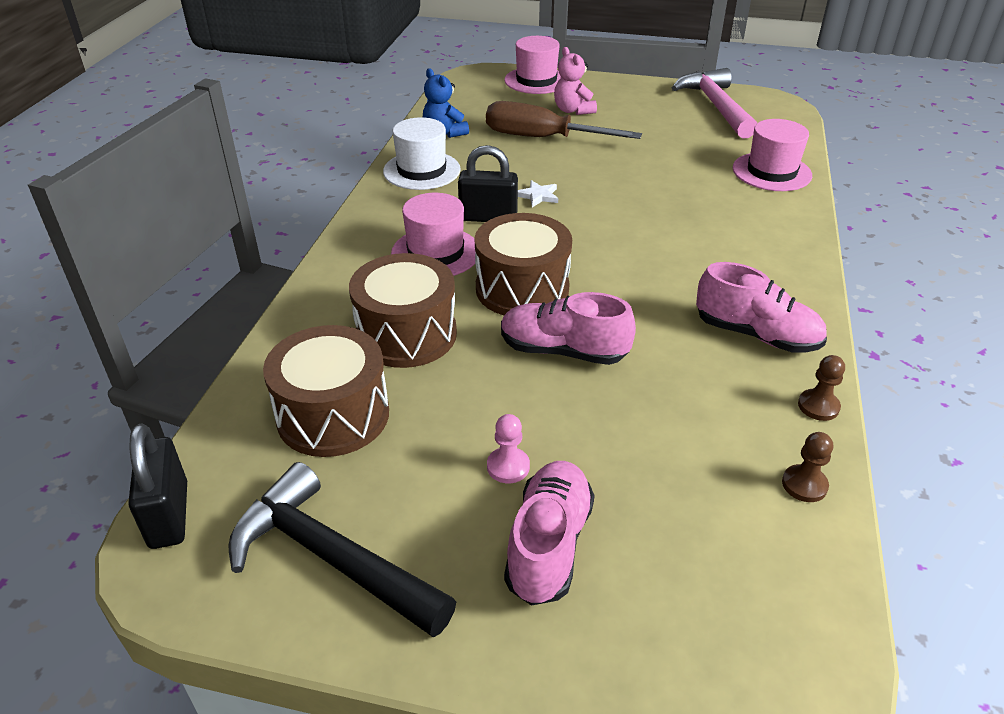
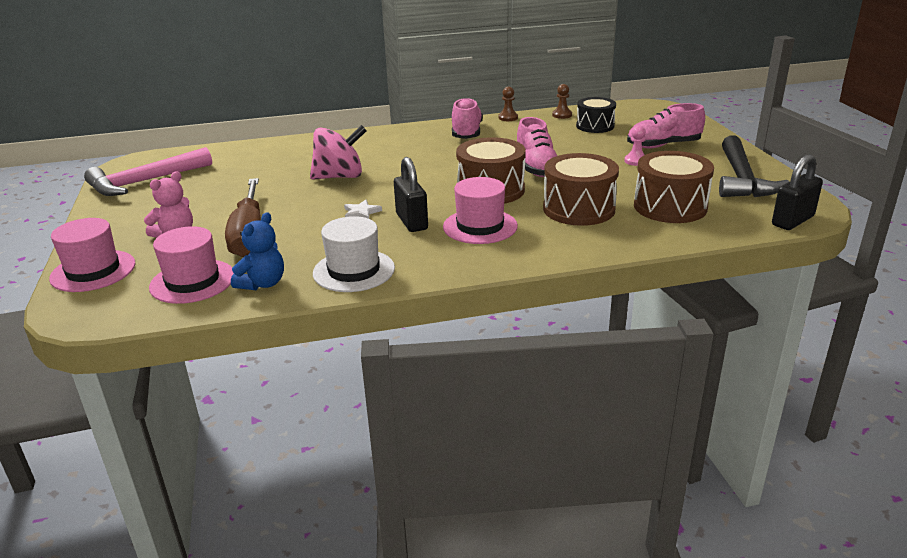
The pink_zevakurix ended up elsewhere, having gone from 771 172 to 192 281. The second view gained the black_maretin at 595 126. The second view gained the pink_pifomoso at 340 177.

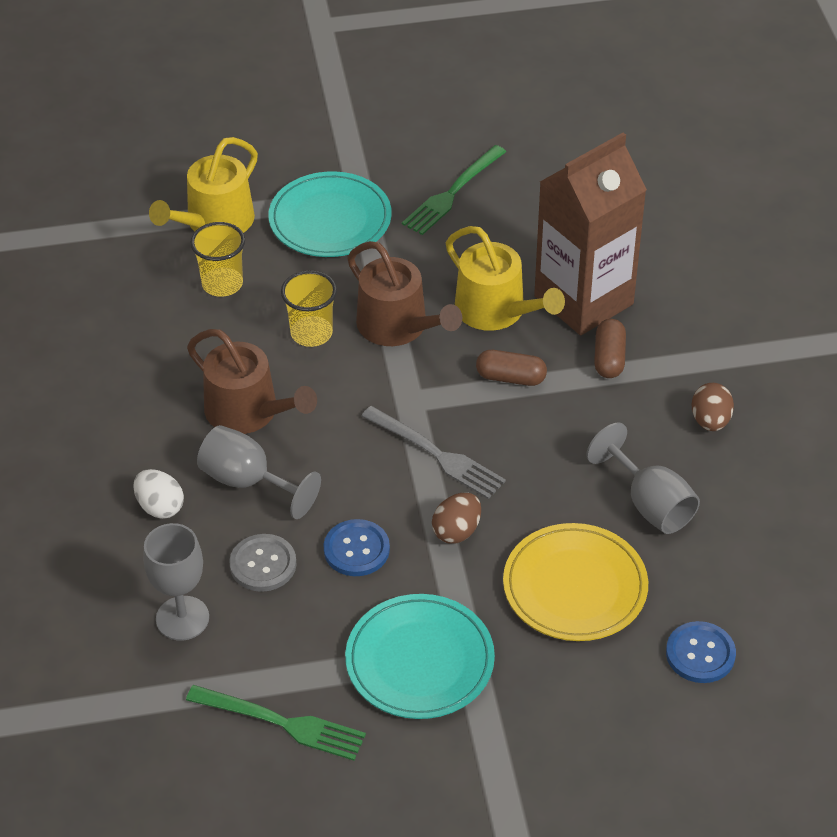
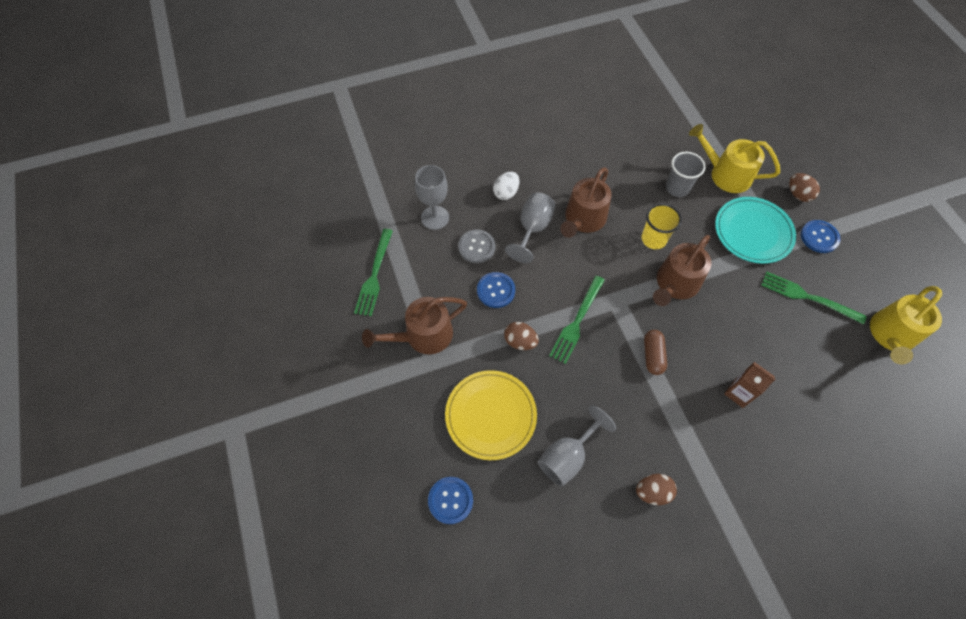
The size of the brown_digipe at 583 300 changed by a factor of 0.44. What was the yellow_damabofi at 222 284 turned into the grey_damabofi at 677 188. The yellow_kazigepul ended up elsewhere, having gone from 496 311 to 891 335. The second view lost the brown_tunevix at 609 358. What was the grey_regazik at 437 455 turned into the green_regazik at 577 322. Where the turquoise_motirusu stood at 420 660, the brown_kazigepul came to stand at 423 335. The second view gained the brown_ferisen at 798 194. The second view gained the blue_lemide at 819 237.

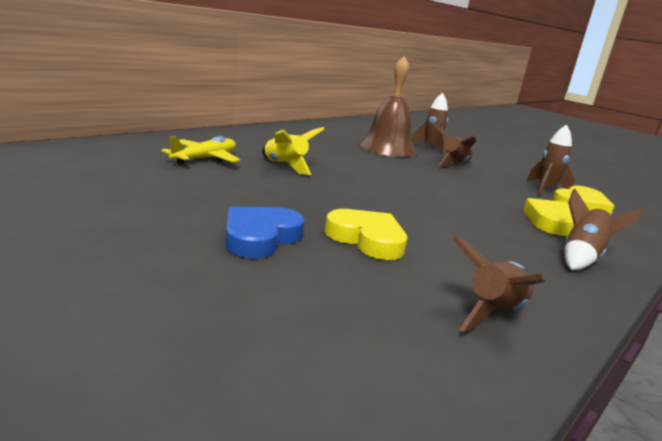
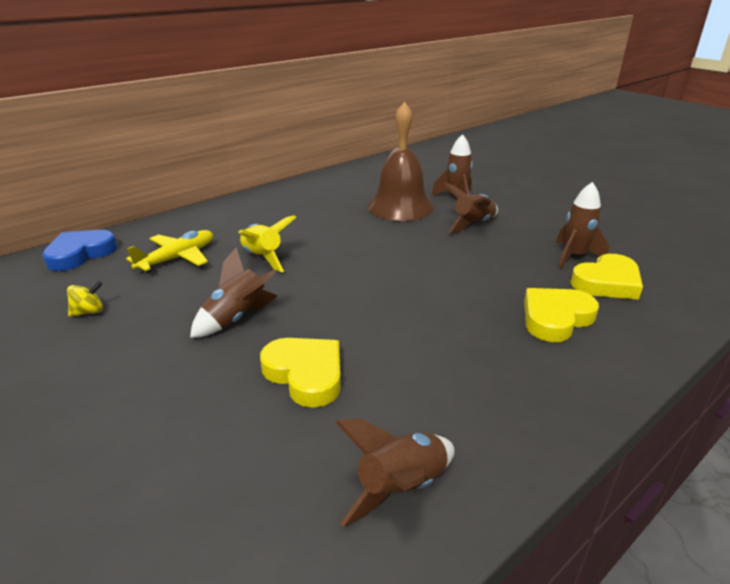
The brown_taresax ended up elsewhere, having gone from 582 257 to 237 318. The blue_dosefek ended up elsewhere, having gone from 260 237 to 80 254. The second view gained the yellow_pifomoso at 89 312.

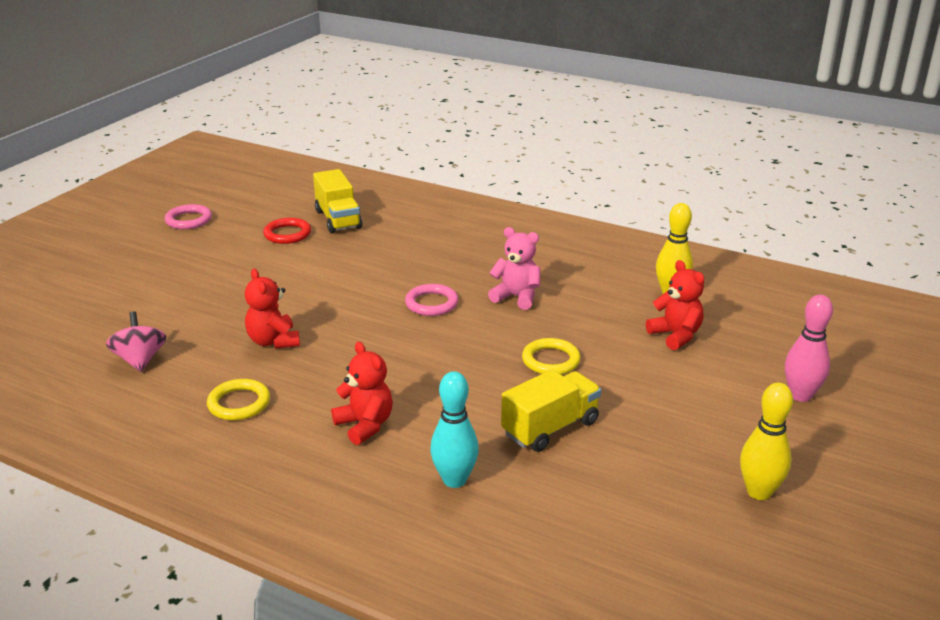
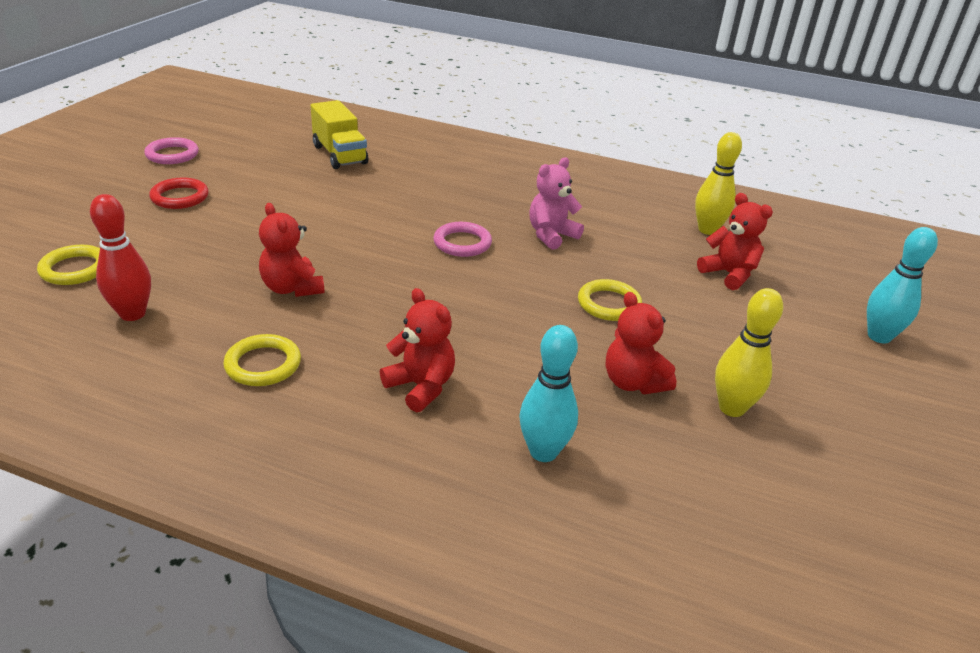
The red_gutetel ended up elsewhere, having gone from 287 234 to 180 197. The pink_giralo at 516 297 ended up facing another way, 60 degrees counterclockwise from before. What was the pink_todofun at 800 395 turned into the turquoise_todofun at 879 336. Where the pink_pifomoso stood at 140 360, the red_todofun came to stand at 132 314. Where the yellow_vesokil stood at 550 428, the red_giralo came to stand at 633 382. The yellow_todofun ended up elsewhere, having gone from 759 492 to 731 408. The second view gained the yellow_gutetel at 75 269.

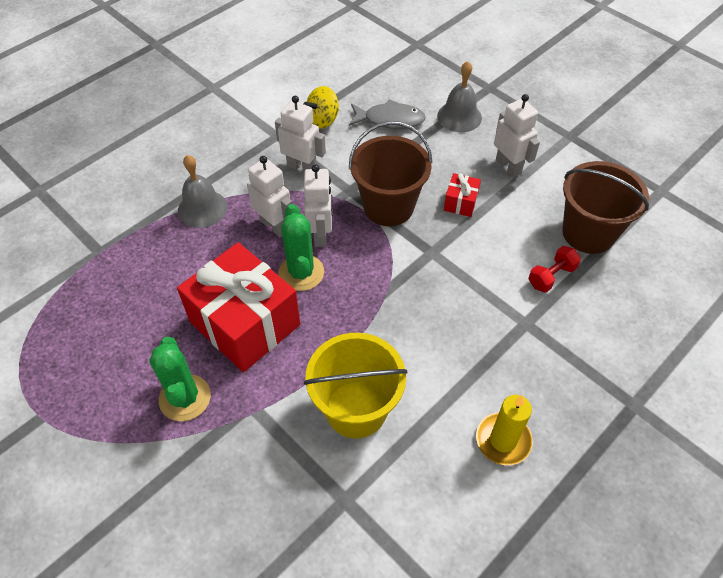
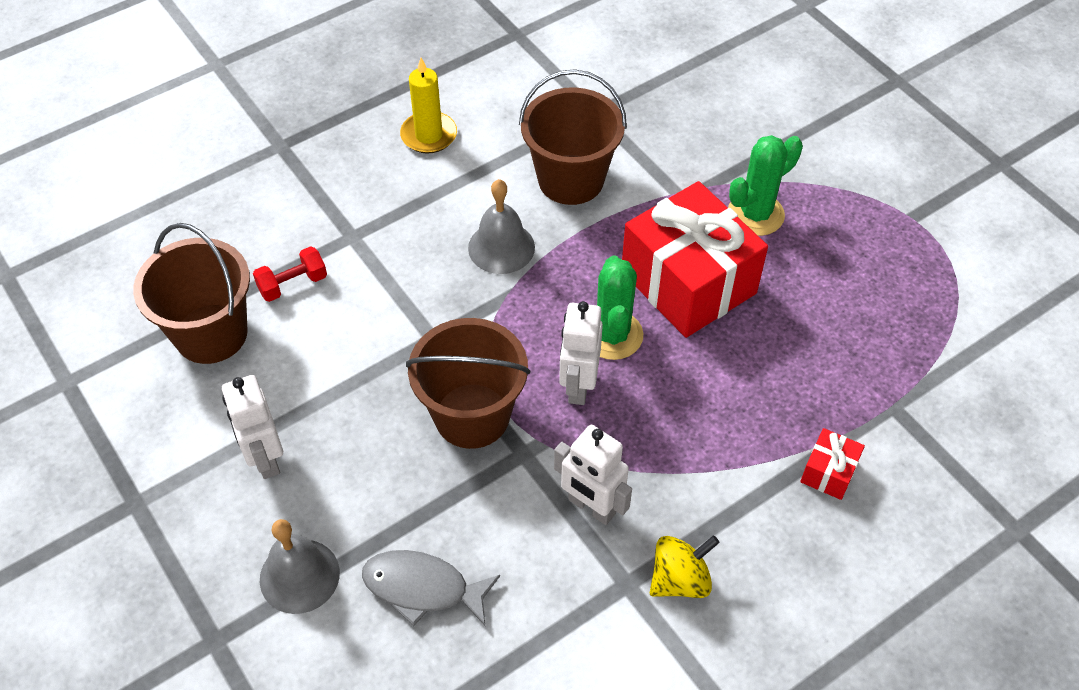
The yellow_pifomoso ended up elsewhere, having gone from 323 120 to 680 579. The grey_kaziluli ended up elsewhere, having gone from 202 208 to 501 247. The second view lost the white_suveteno at 274 226. The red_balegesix ended up elsewhere, having gone from 460 202 to 828 472. What was the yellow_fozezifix at 356 409 turned into the brown_fozezifix at 571 179. The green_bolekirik at 185 398 ended up facing another way, 60 degrees clockwise from before.

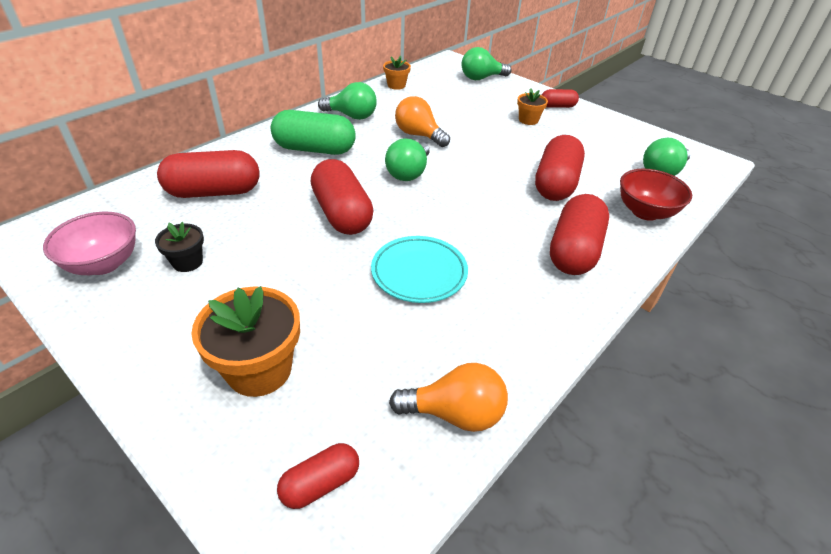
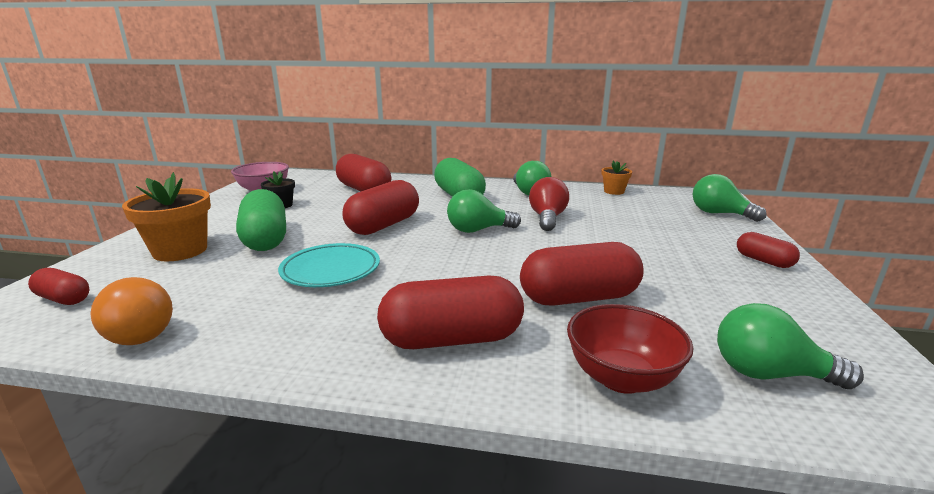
The second view lost the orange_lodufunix at 528 120. What was the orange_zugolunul at 419 135 turned into the red_zugolunul at 547 218. The second view gained the green_tunevix at 265 239.

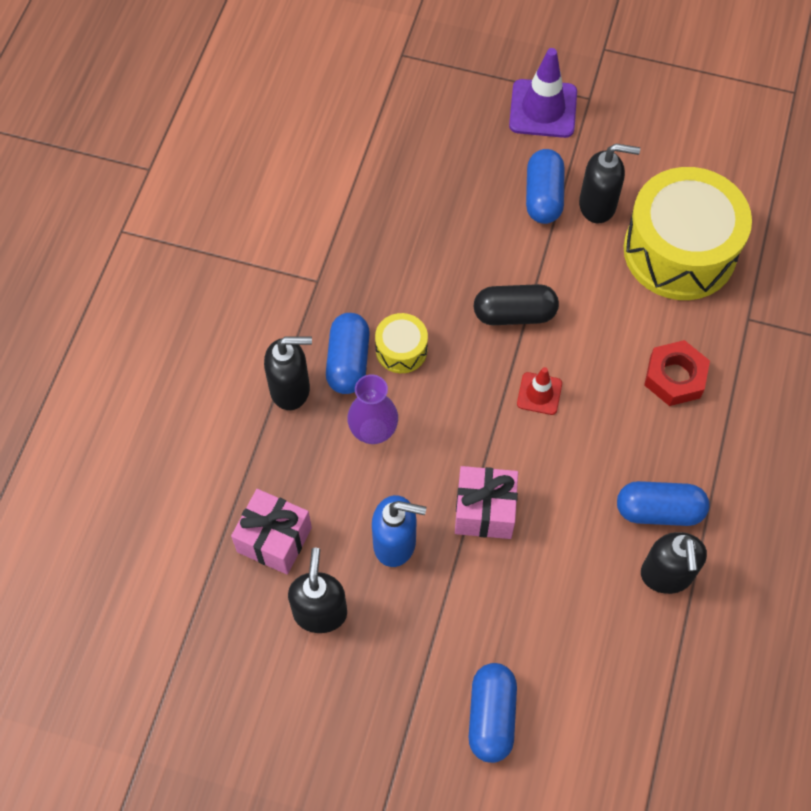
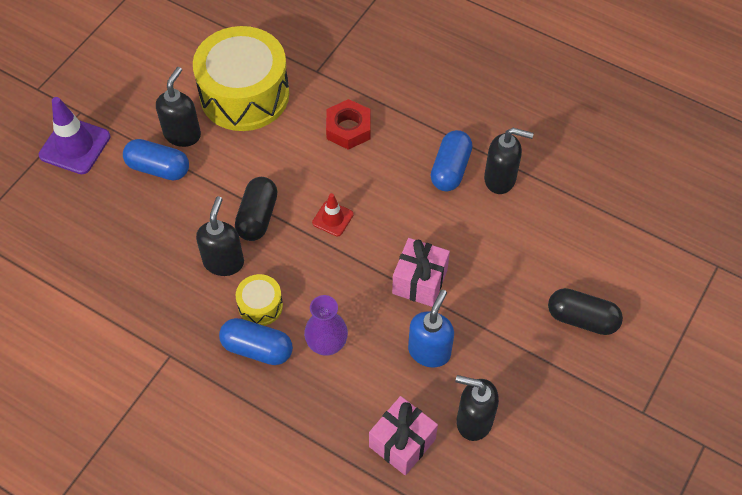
The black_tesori ended up elsewhere, having gone from 291 389 to 224 262. What was the blue_tunevix at 491 716 turned into the black_tunevix at 582 319.

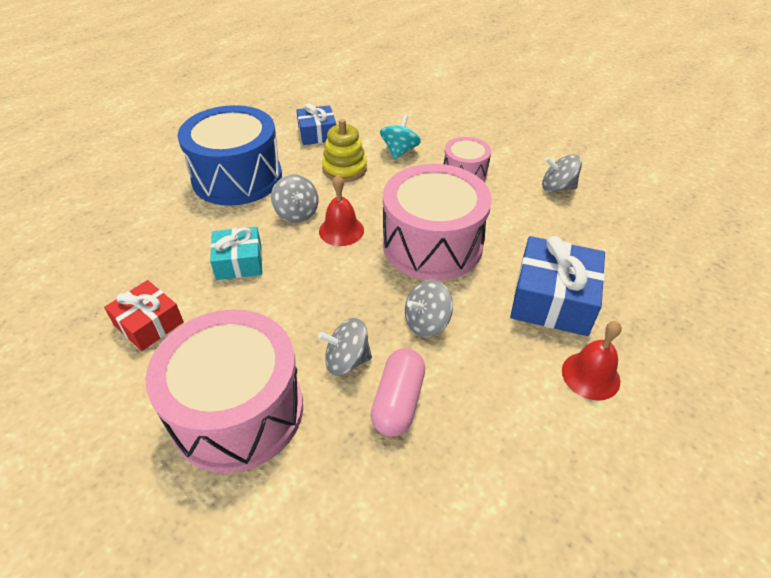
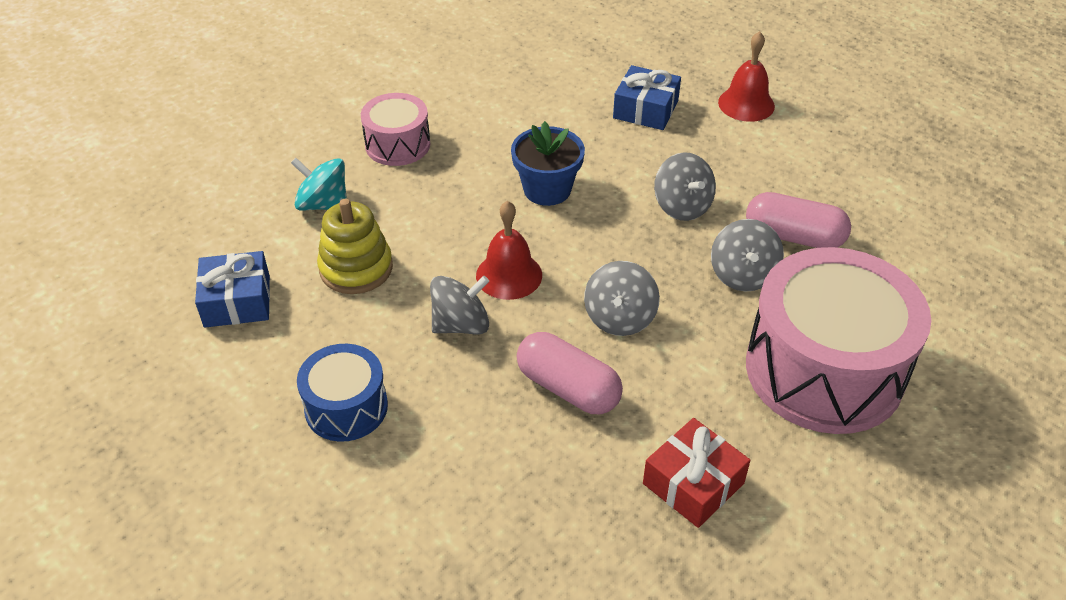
The size of the blue_maretin at 237 177 changed by a factor of 0.51. The grey_pifomoso ended up elsewhere, having gone from 557 187 to 619 318. Where the pink_maretin stood at 432 244, the blue_lodufunix came to stand at 547 189. Where the turquoise_balegesix stood at 239 262, the pink_tunevix came to stand at 568 388. The size of the blue_balegesix at 552 299 changed by a factor of 0.62.

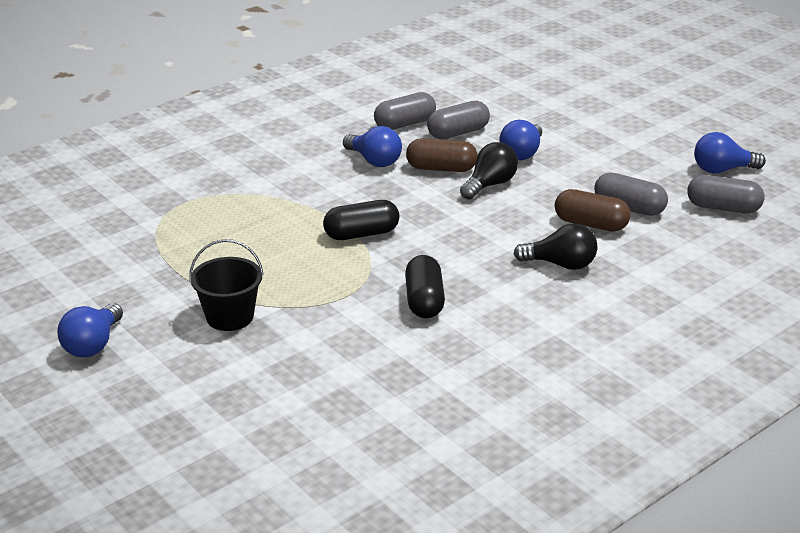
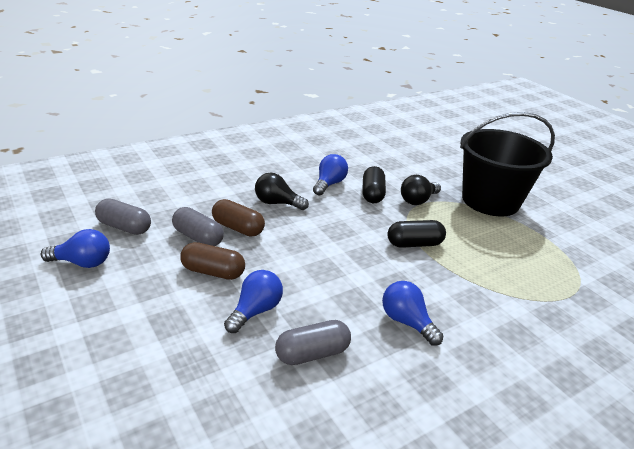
The second view lost the grey_tunevix at 405 124. The brown_tunevix ended up elsewhere, having gone from 441 168 to 213 272. The black_zugolunul ended up elsewhere, having gone from 489 185 to 418 200. The size of the black_fozezifix at 230 317 changed by a factor of 1.99. The blue_zugolunul ended up elsewhere, having gone from 93 345 to 329 184.

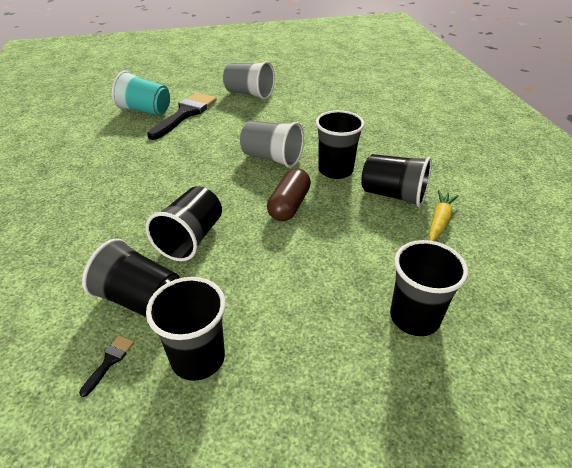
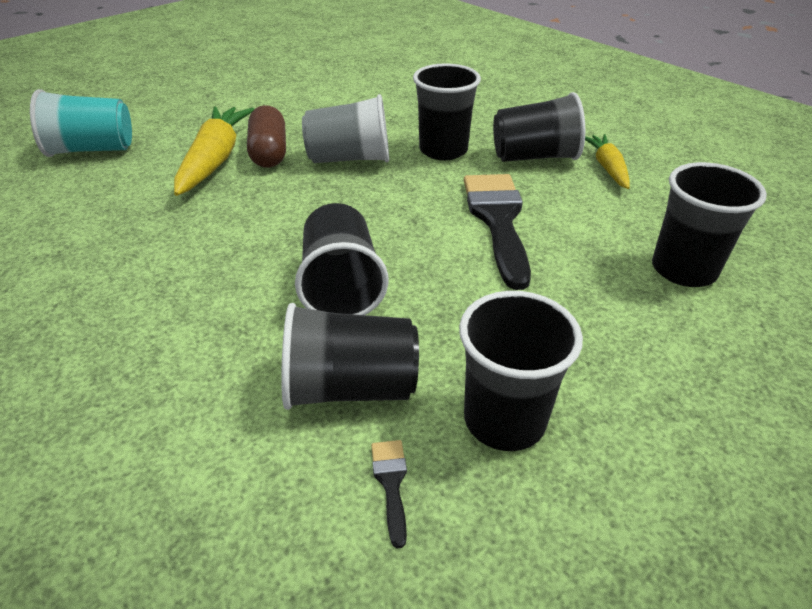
The second view lost the grey_damabofi at 249 94. The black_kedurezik ended up elsewhere, having gone from 185 114 to 497 220. The brown_tunevix ended up elsewhere, having gone from 289 205 to 269 152. The second view gained the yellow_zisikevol at 215 160.

